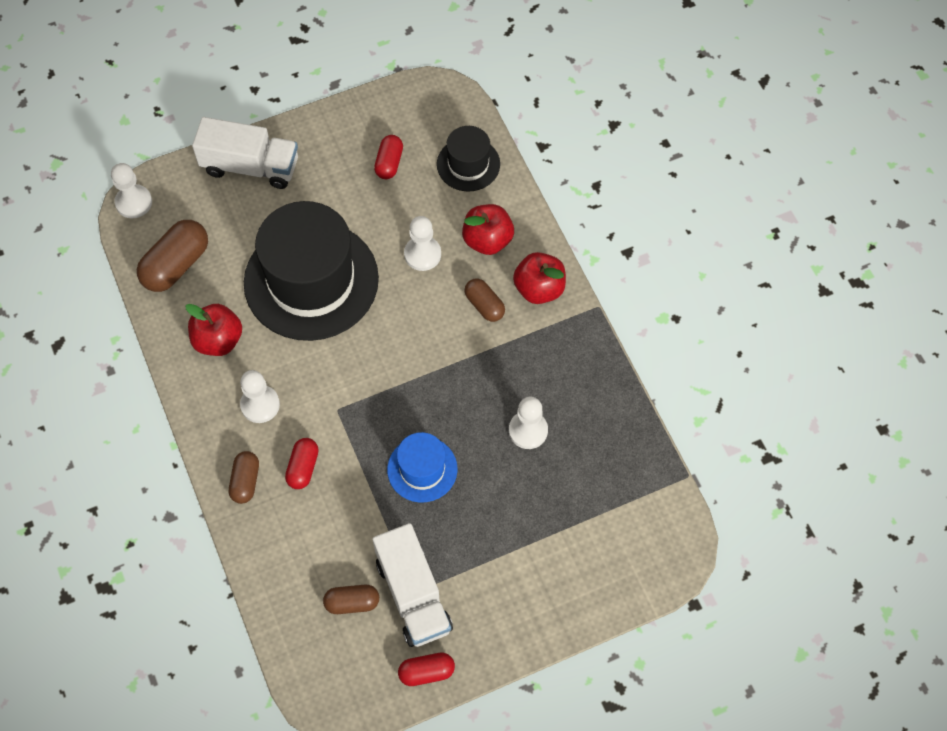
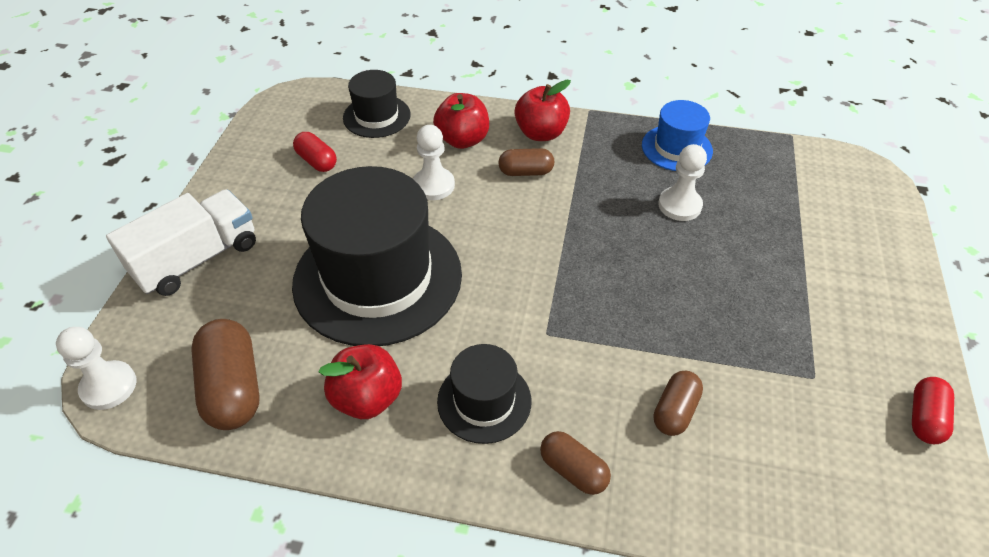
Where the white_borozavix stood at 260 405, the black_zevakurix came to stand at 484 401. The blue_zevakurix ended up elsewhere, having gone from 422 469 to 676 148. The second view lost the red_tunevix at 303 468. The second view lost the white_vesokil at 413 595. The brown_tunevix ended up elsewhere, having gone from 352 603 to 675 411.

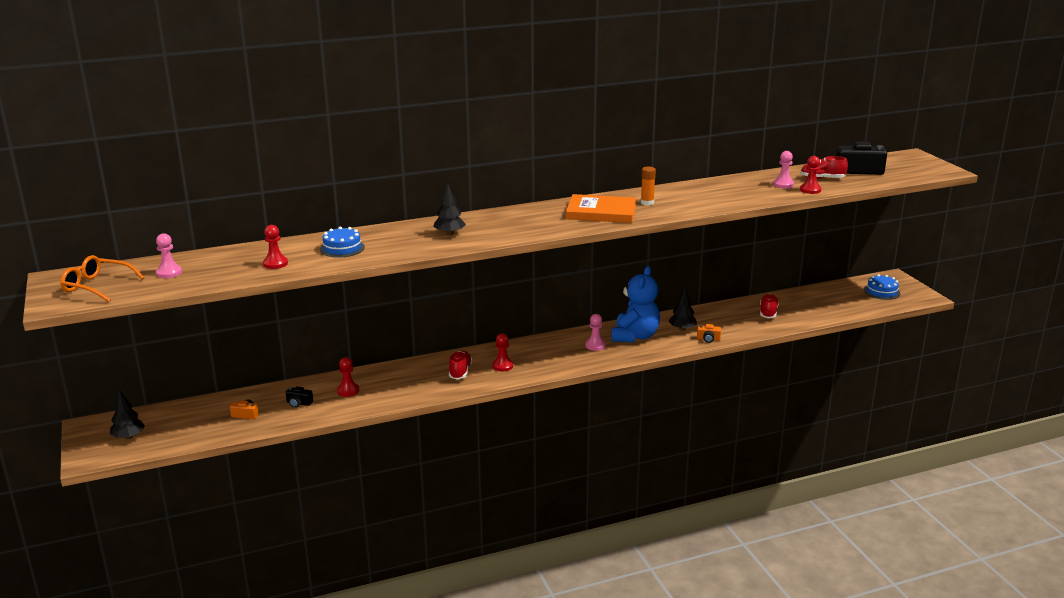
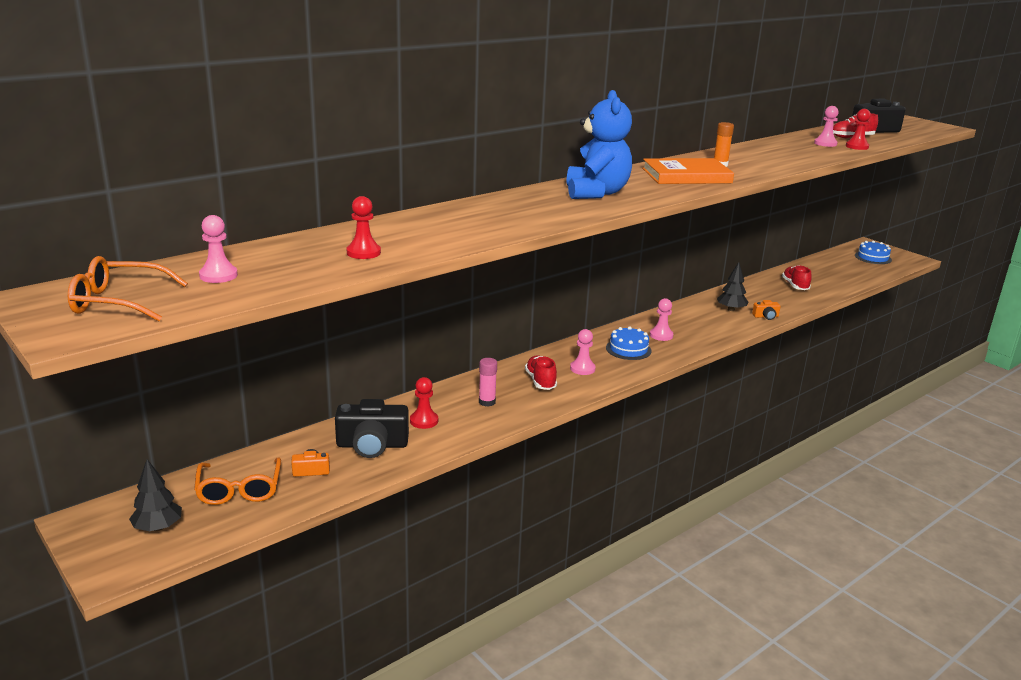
The second view lost the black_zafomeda at 449 233. The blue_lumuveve ended up elsewhere, having gone from 342 248 to 628 349. The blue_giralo ended up elsewhere, having gone from 635 336 to 596 193. What was the red_borozavix at 502 366 turned into the pink_borozavix at 582 369. The size of the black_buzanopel at 299 403 changed by a factor of 2.06. The second view gained the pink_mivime at 487 402. The second view gained the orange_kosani at 239 489.

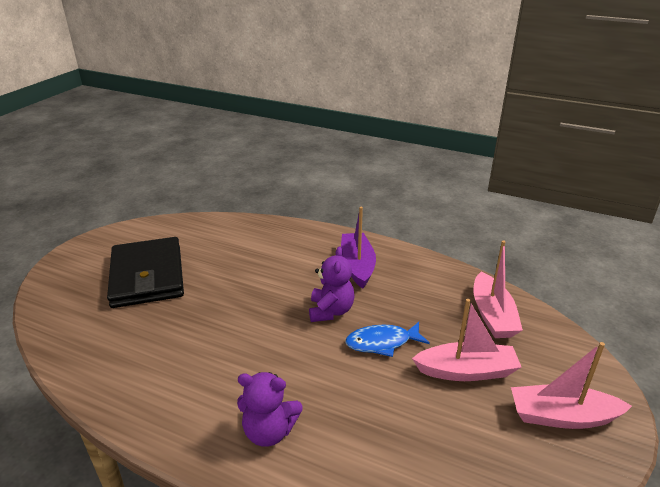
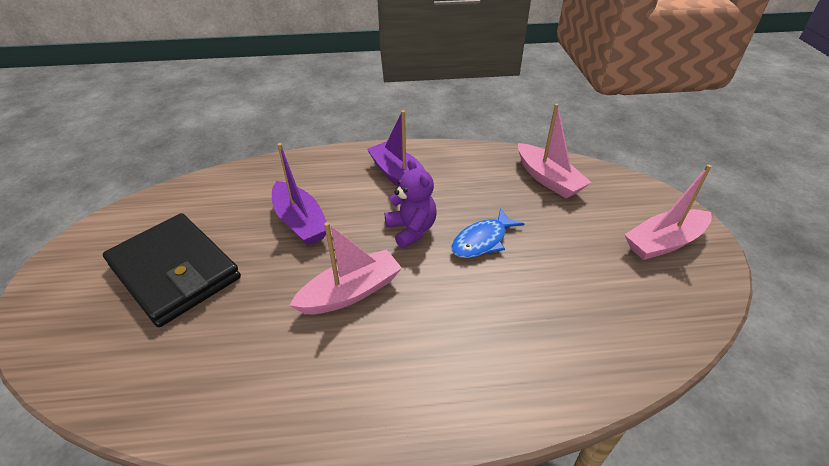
The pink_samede ended up elsewhere, having gone from 466 371 to 351 292. The second view lost the purple_giralo at 269 431. The second view gained the purple_samede at 300 222.

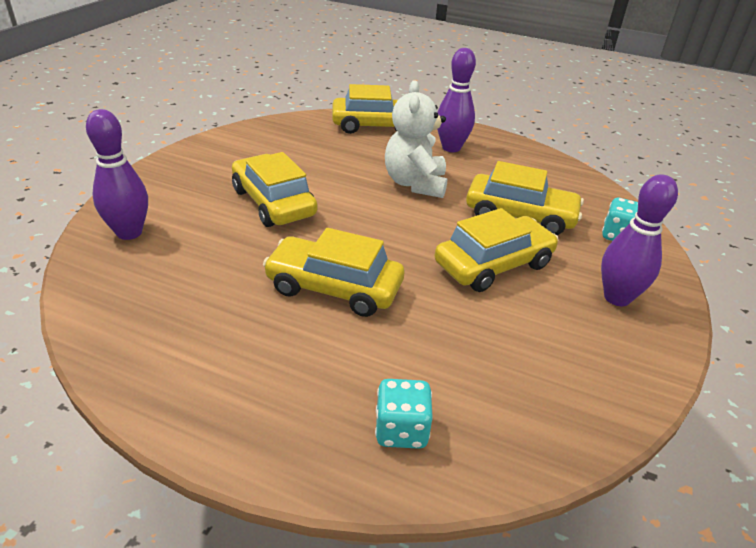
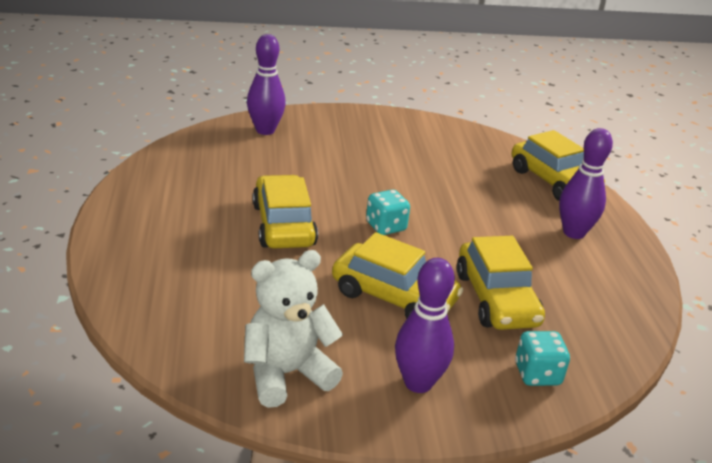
The white_giralo ended up elsewhere, having gone from 415 184 to 287 374. The second view lost the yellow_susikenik at 273 202. The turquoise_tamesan ended up elsewhere, having gone from 401 430 to 386 227.

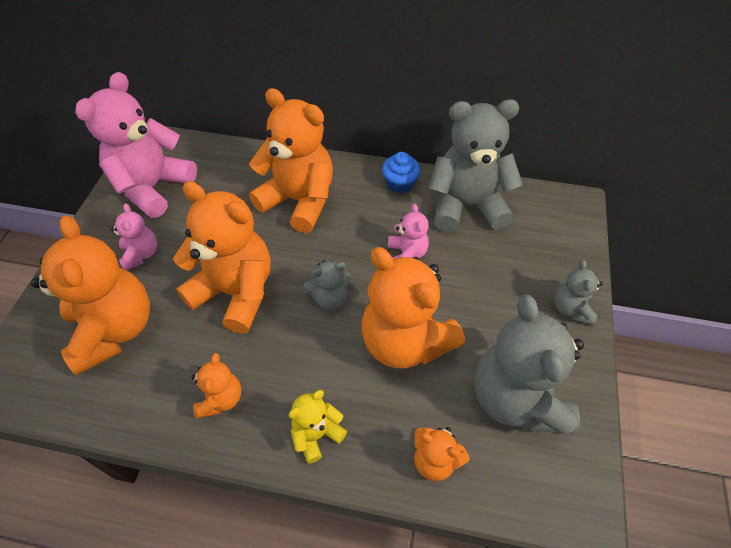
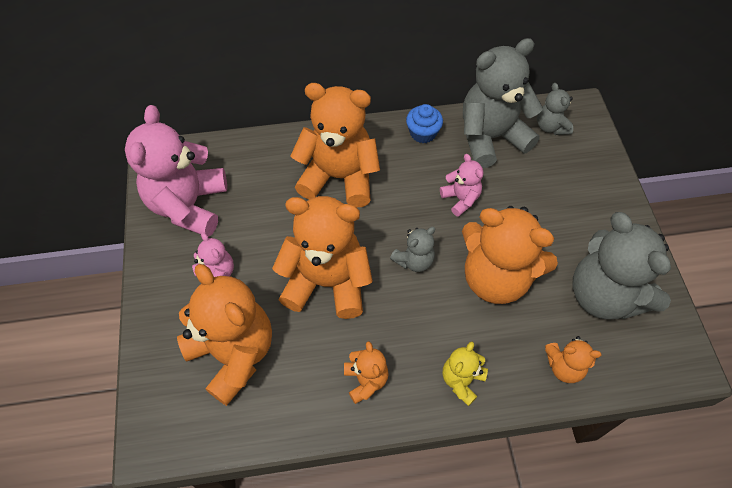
The grey_giralo ended up elsewhere, having gone from 571 309 to 551 127.

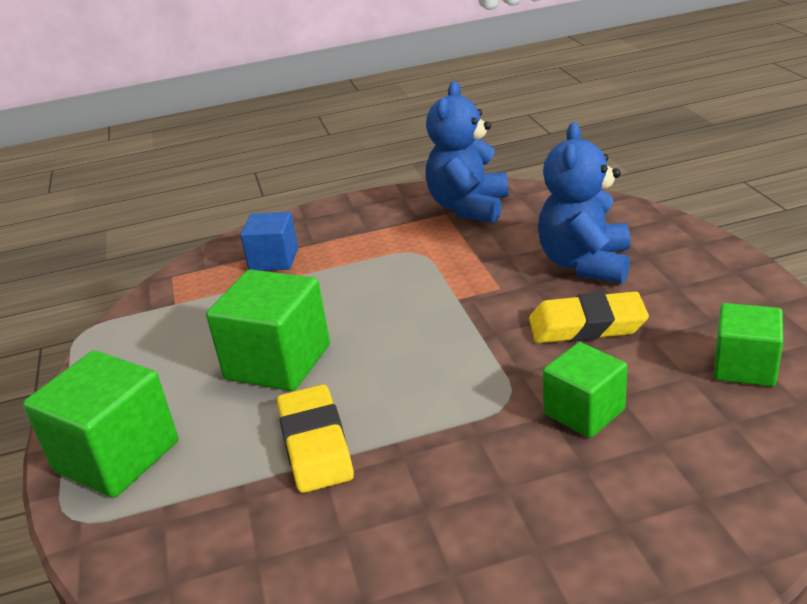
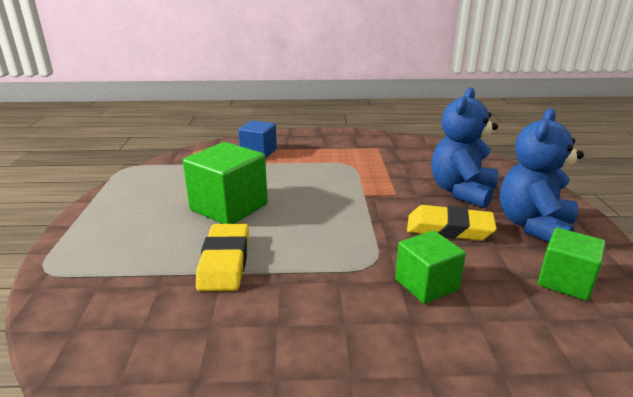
The blue_giralo ended up elsewhere, having gone from 468 207 to 533 226. The second view lost the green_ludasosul at 117 456.

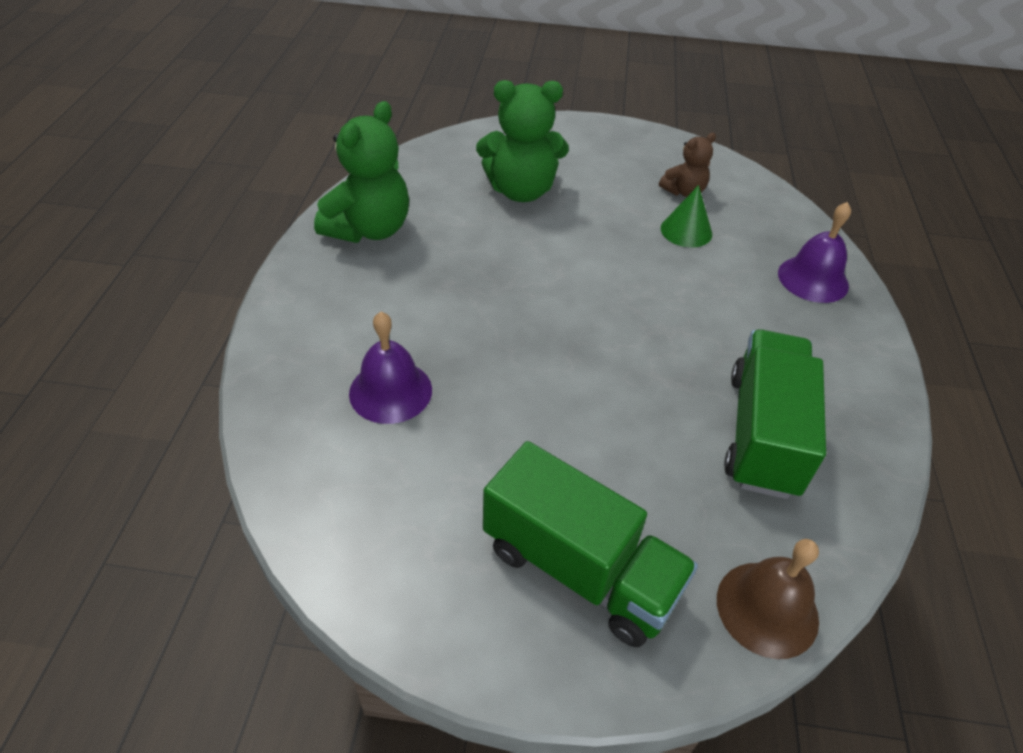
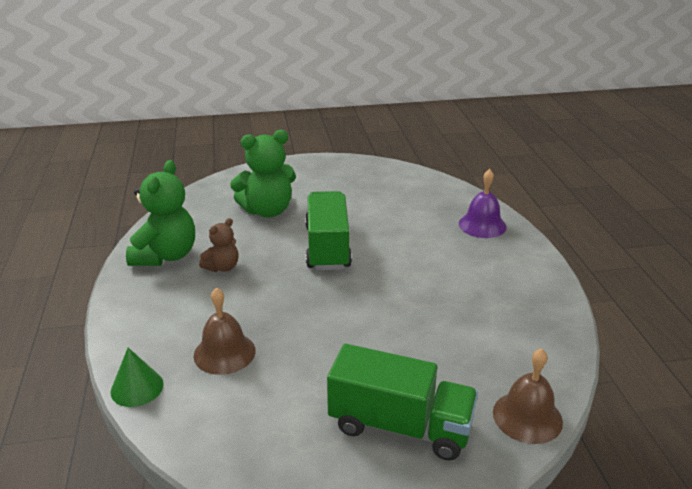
The brown_giralo ended up elsewhere, having gone from 684 191 to 222 267. The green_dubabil ended up elsewhere, having gone from 686 231 to 137 387. What was the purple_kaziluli at 390 391 turned into the brown_kaziluli at 224 353. The green_vesokil ended up elsewhere, having gone from 762 433 to 327 247.

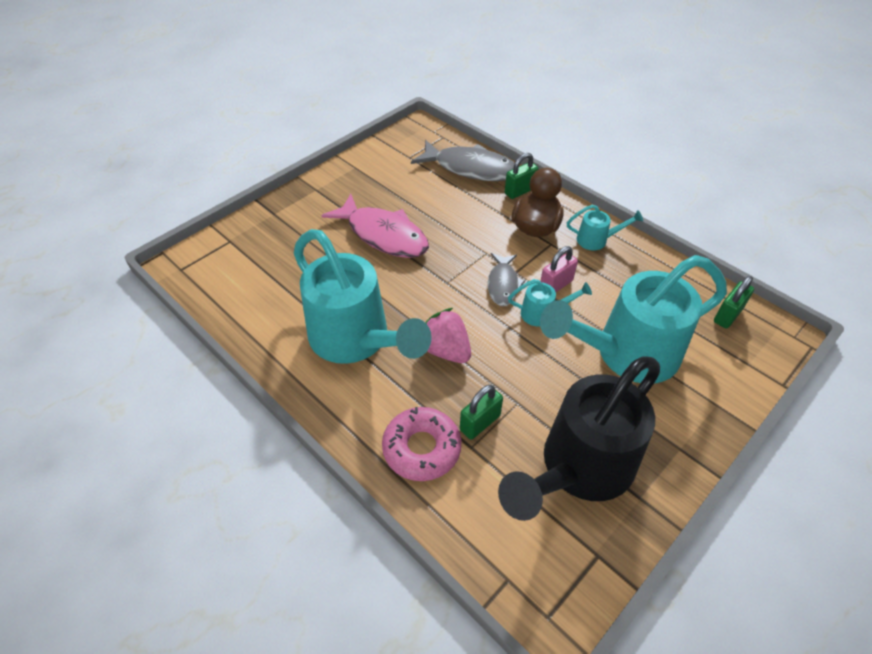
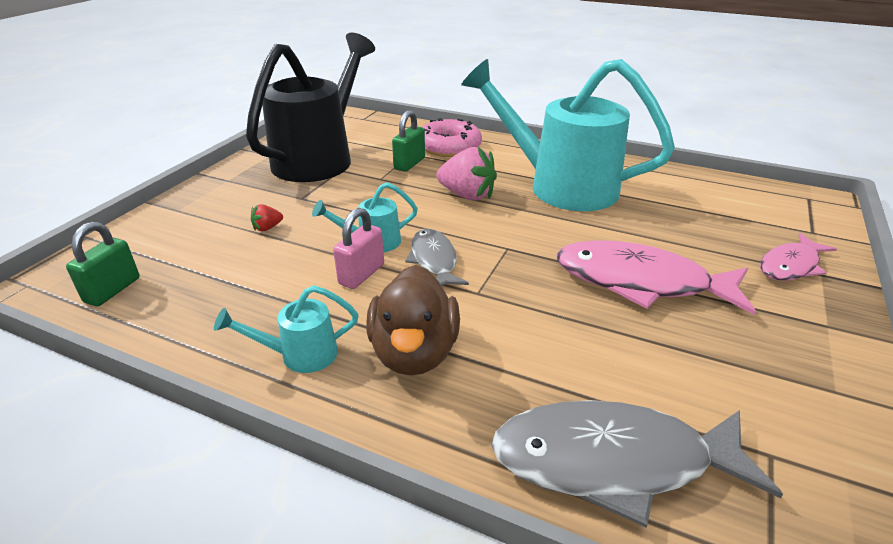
The second view lost the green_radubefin at 519 191. Where the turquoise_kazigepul stood at 627 354, the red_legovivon came to stand at 267 228. The second view gained the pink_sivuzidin at 790 265.

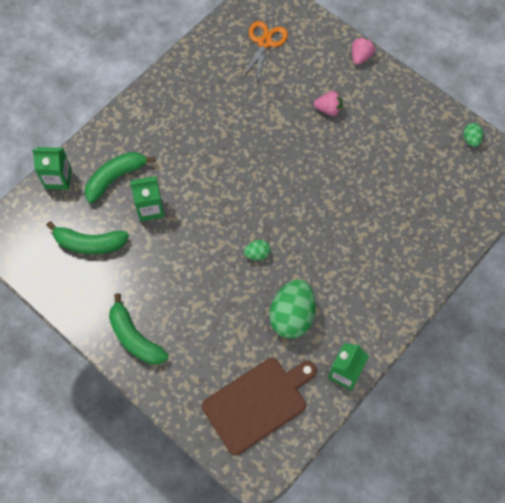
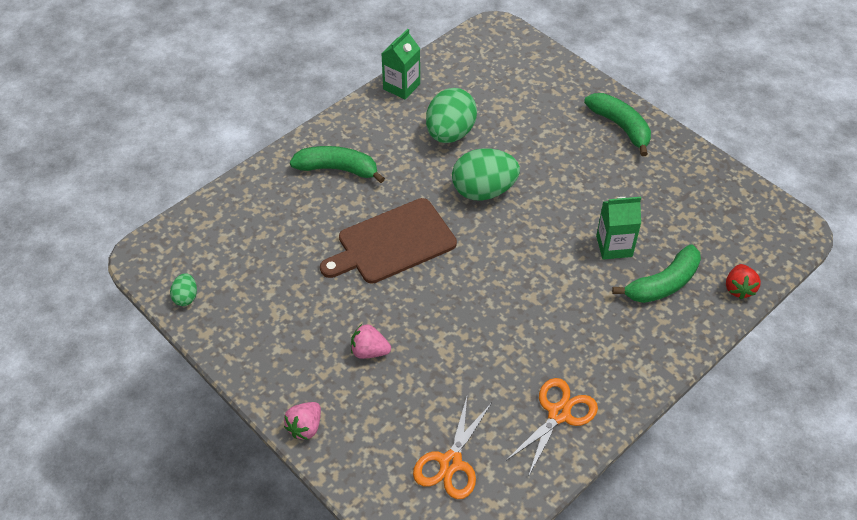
Where the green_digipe stood at 58 178, the red_legovivon came to stand at 739 288. The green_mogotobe ended up elsewhere, having gone from 89 243 to 337 169. The size of the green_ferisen at 257 254 changed by a factor of 2.11. The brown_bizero ended up elsewhere, having gone from 258 403 to 392 243. The second view gained the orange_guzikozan at 559 414.

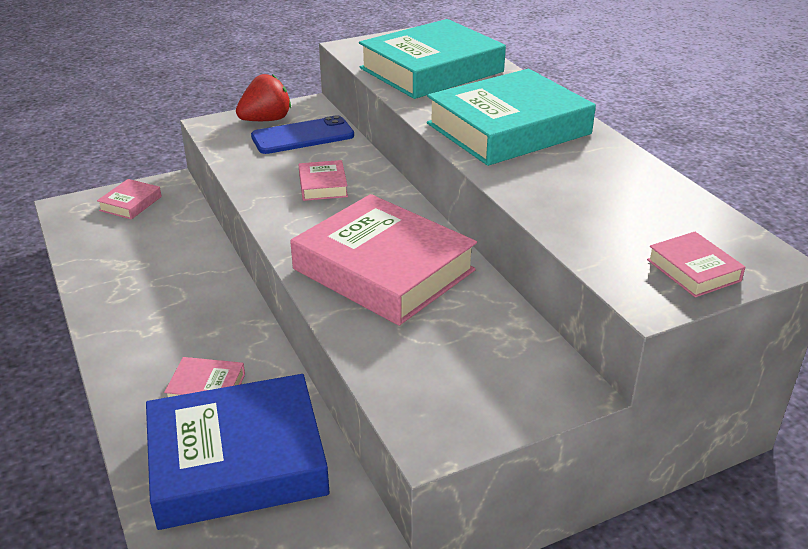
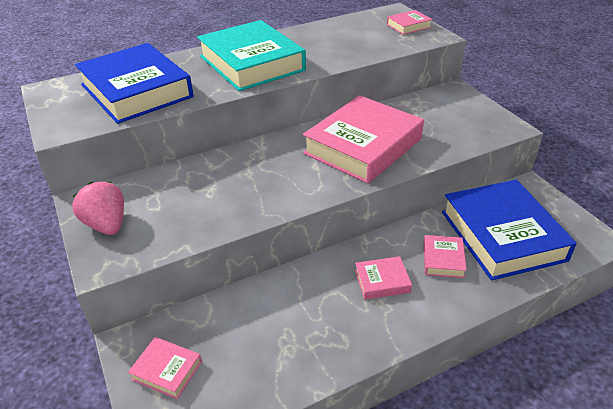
What was the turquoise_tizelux at 431 70 turned into the blue_tizelux at 136 91. What was the red_legovivon at 266 120 turned into the pink_legovivon at 107 225. The second view lost the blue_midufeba at 302 136. The pink_tizelux ended up elsewhere, having gone from 323 185 to 382 281.

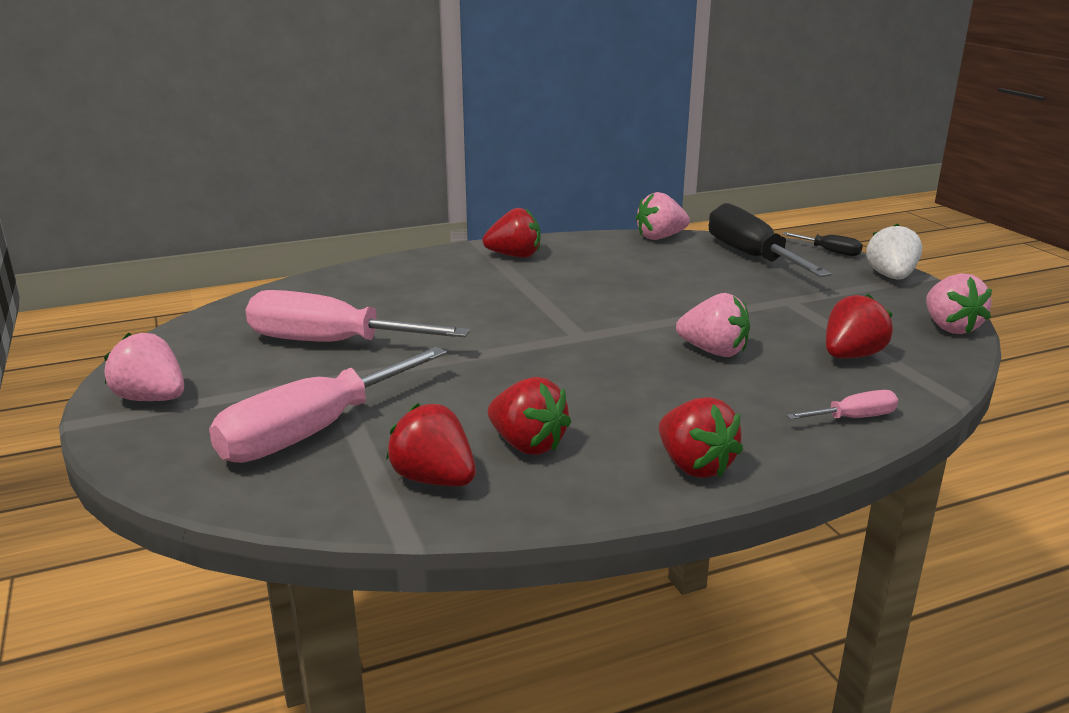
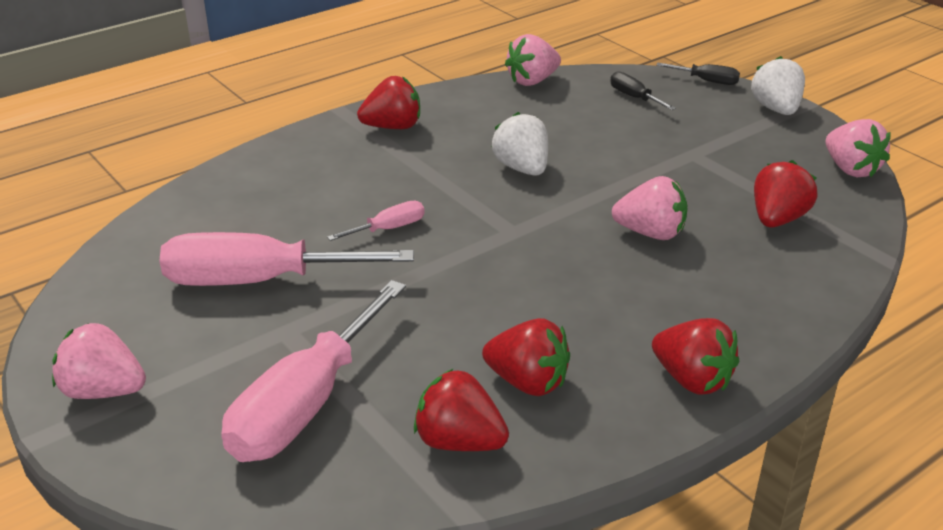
The size of the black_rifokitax at 751 256 changed by a factor of 0.45. The pink_rifokitax ended up elsewhere, having gone from 853 418 to 389 229. The second view gained the white_legovivon at 522 168.

